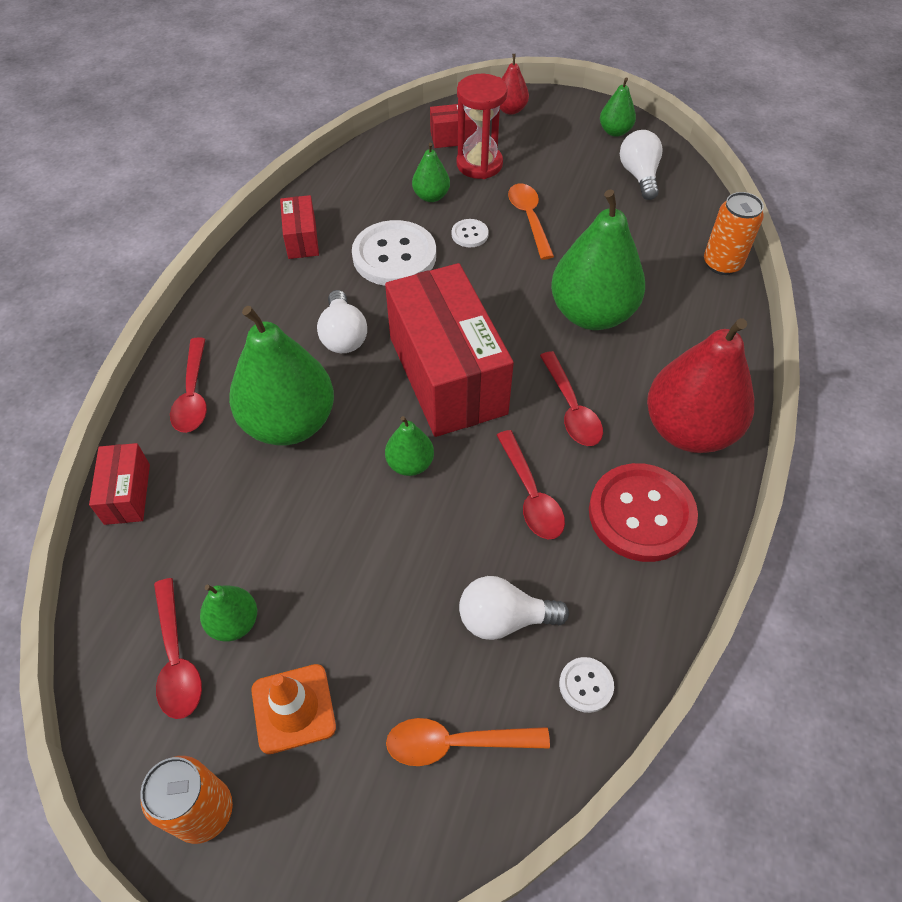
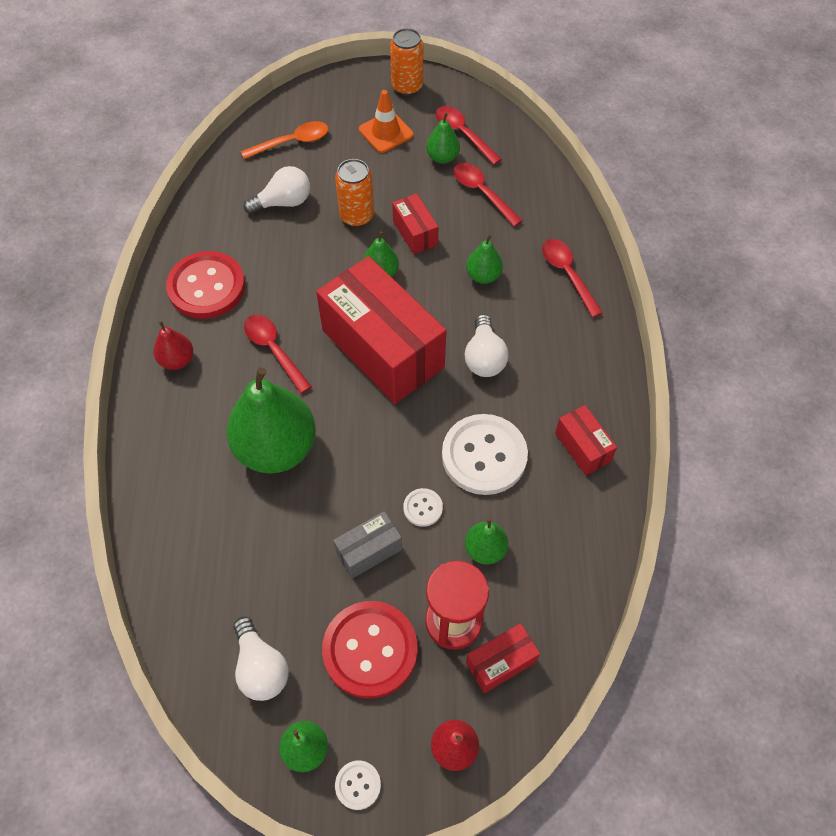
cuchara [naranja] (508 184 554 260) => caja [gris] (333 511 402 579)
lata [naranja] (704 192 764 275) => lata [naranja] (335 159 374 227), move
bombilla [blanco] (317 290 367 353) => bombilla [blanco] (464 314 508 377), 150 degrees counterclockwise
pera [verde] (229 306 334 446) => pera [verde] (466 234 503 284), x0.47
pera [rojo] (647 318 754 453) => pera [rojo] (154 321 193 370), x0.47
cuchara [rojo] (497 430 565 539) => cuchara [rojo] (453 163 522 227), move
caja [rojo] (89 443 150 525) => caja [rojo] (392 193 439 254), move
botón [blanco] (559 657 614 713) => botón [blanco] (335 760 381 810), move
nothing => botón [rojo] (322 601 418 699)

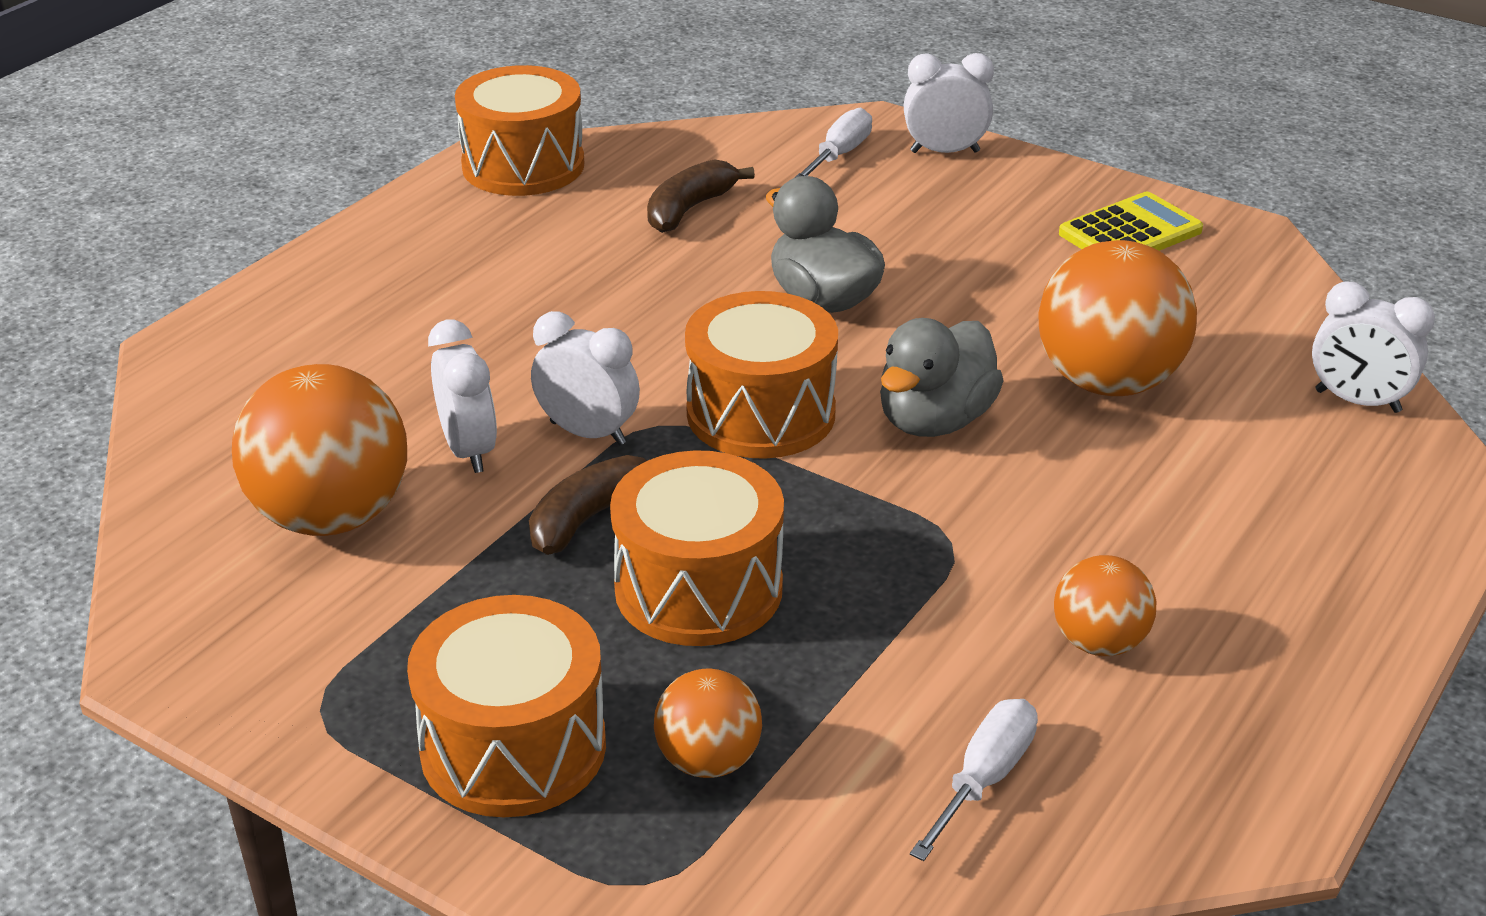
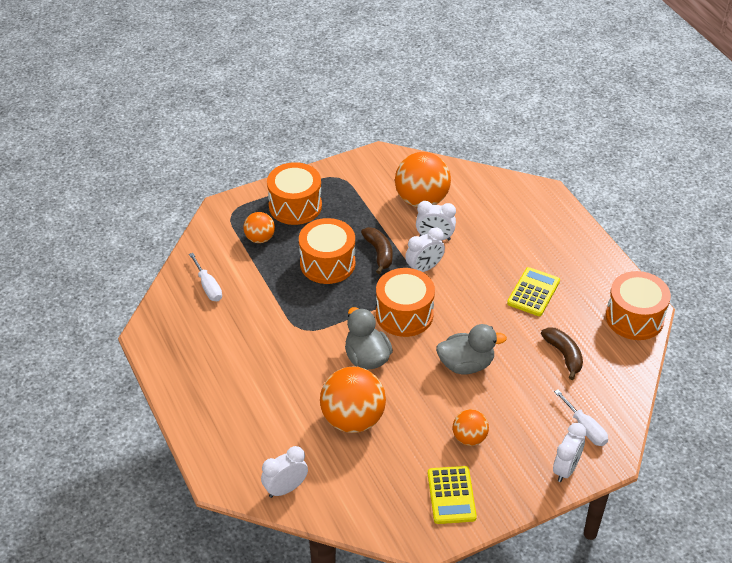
pelota [naranja] (1054 555 1156 656) => pelota [naranja] (453 409 489 446), move
nothing => calculadora [amarillo] (507 267 560 316)

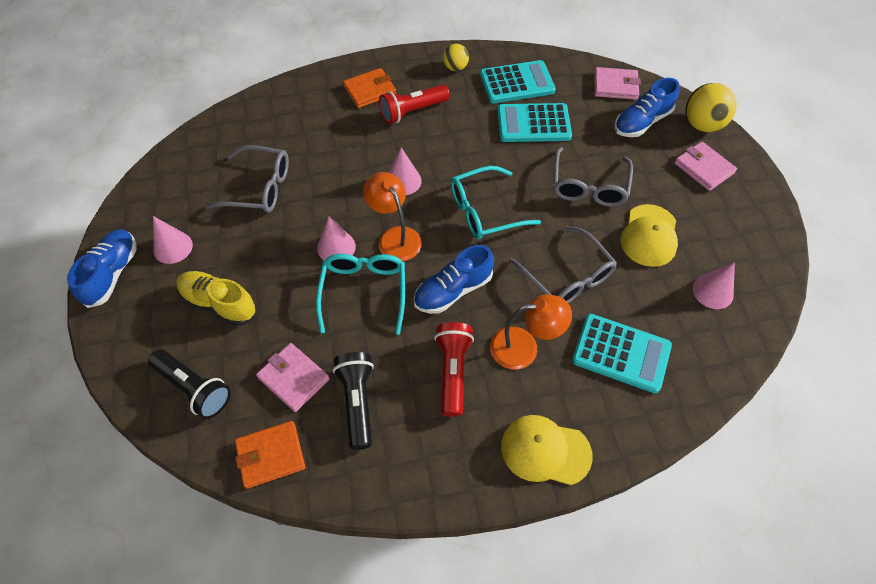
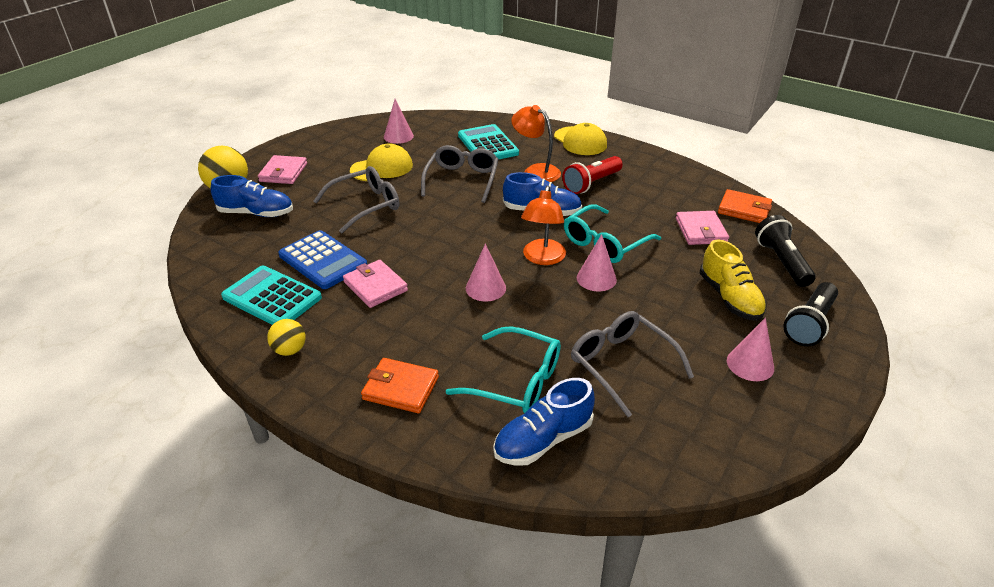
cartera [rosa] (594 67 641 100) => cartera [rosa] (343 260 408 308), move
lámpara de mano [rojo] (379 85 450 124) => nothing
calculadora [turquesa] (497 103 572 142) => calculadora [azul] (278 230 367 289)
gafas [turquesa] (451 166 541 240) => gafas [turquesa] (446 326 561 413), move
zapato [azul] (67 229 137 308) => zapato [azul] (493 378 595 466), move
lámpara de mano [negro] (333 352 374 450) => lámpara de mano [negro] (783 282 838 347), move

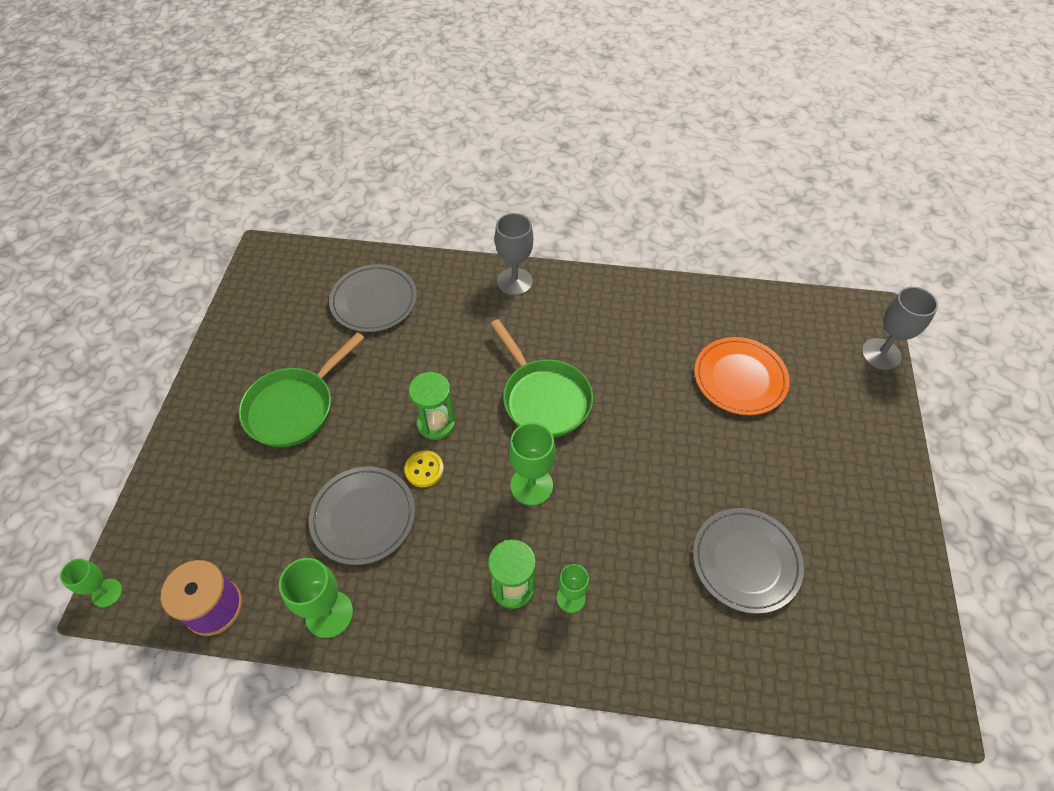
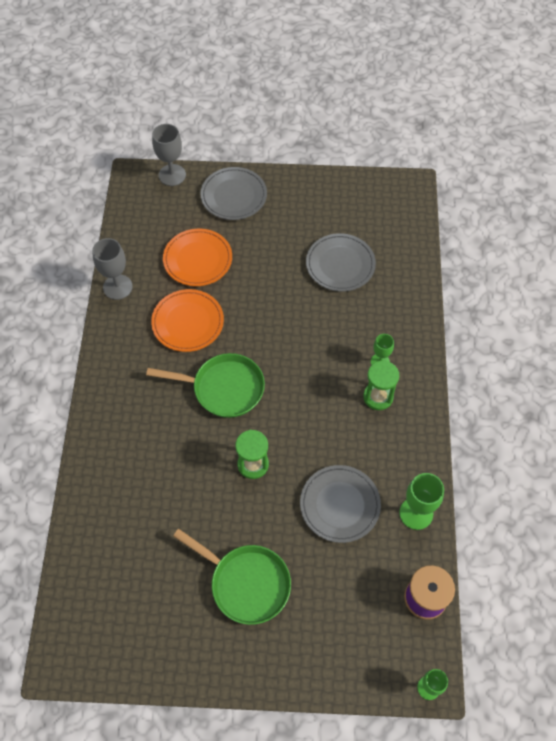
copa [gris] (495 213 533 295) => copa [gris] (92 238 133 300), move
plato [gris] (329 264 417 332) => plato [gris] (200 167 267 220), move
sartén [verde] (491 319 593 437) => sartén [verde] (146 353 265 418), 45 degrees clockwise
copa [verde] (509 422 556 505) => nothing
botón [amarillo] (405 450 444 487) => nothing
nothing => plato [naranja] (151 289 224 352)

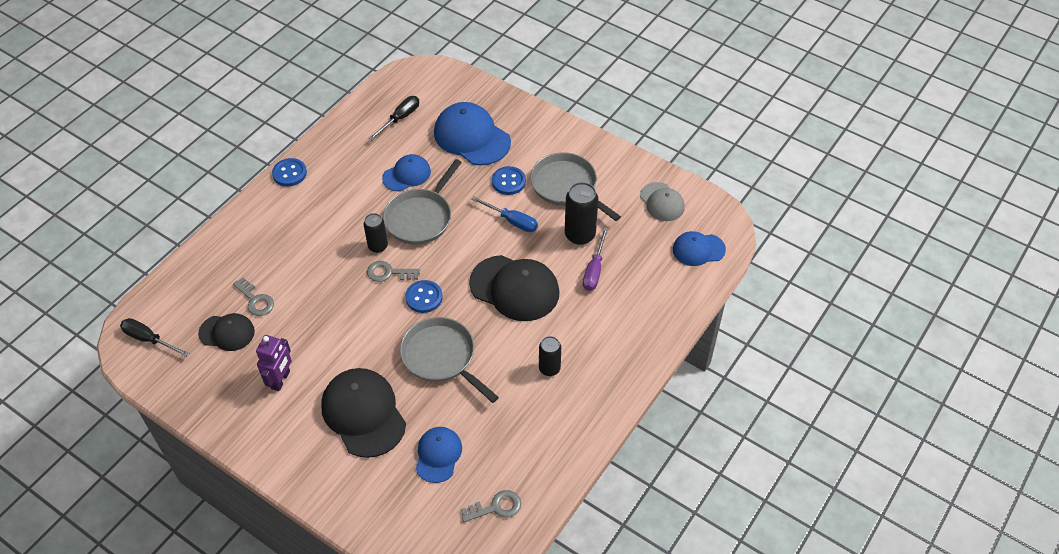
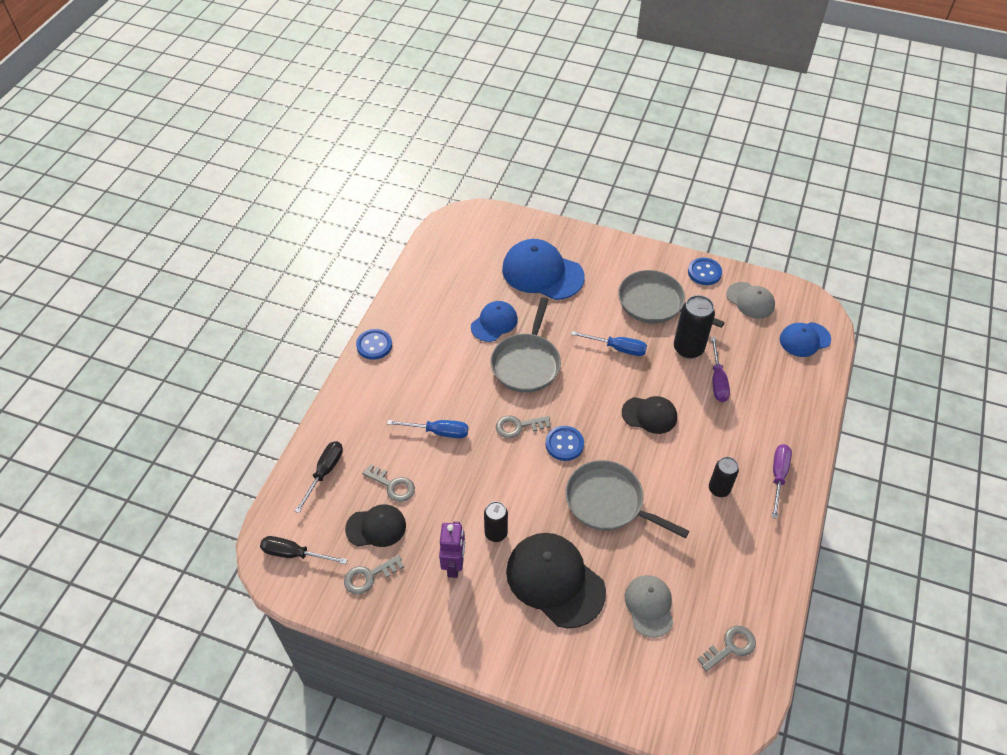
destornillador [negro] (369 96 419 140) => destornillador [negro] (295 441 343 513), move
botón [azul] (492 166 526 195) => botón [azul] (688 258 722 285), move
lata [negro] (364 213 388 253) => lata [negro] (484 501 508 542), move
gorra [negro] (469 255 560 321) => gorra [negro] (622 396 677 434), x0.58
gorra [azul] (416 427 462 483) => gorra [gris] (625 575 673 637)
nothing => destornillador [azul] (387 420 468 438)
nothing => destornillador [morado] (772 444 792 519)
nothing => llave [gris] (344 555 404 594)

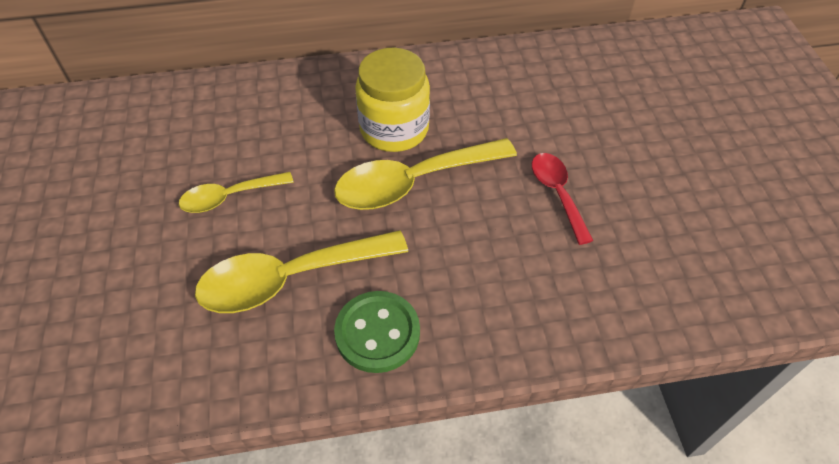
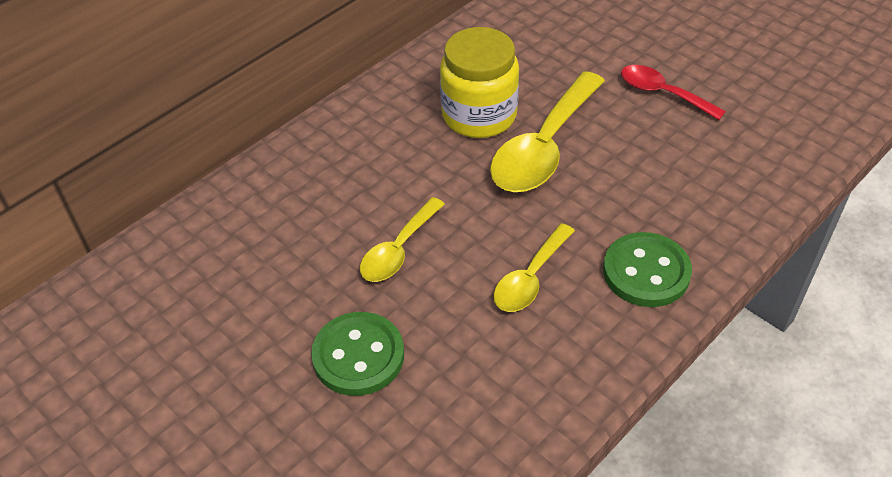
cuchara [amarillo] (195 230 408 313) => cuchara [amarillo] (494 223 575 312), x0.58
nothing => botón [verde] (311 312 404 396)

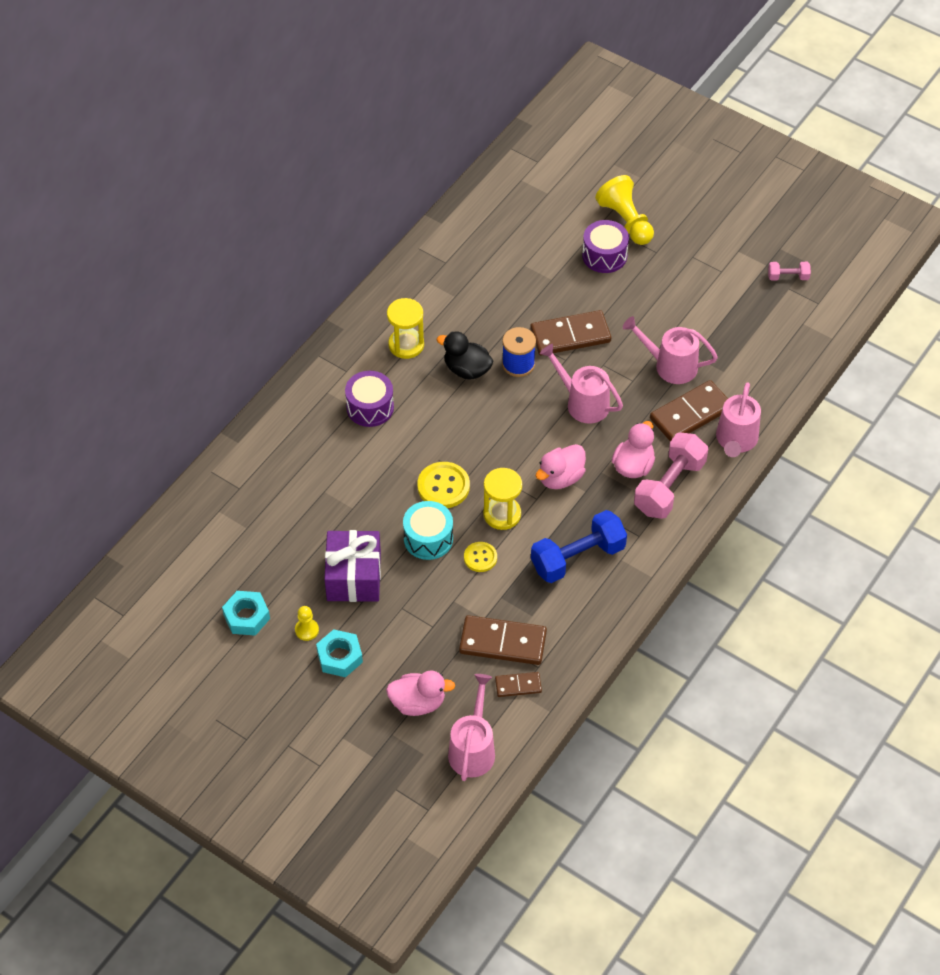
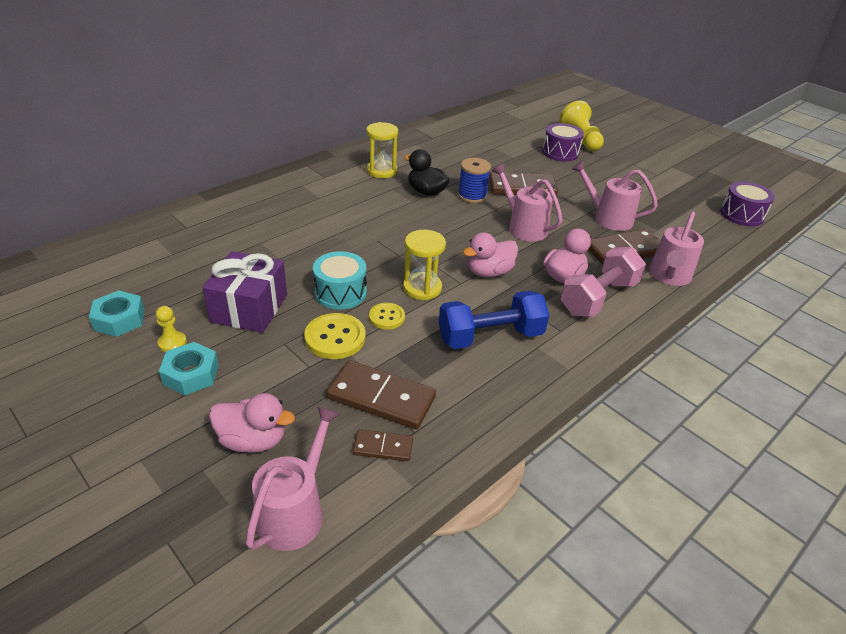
mancuerna [rosa] (768 262 811 281) => nothing
tambor [morado] (345 371 394 427) => tambor [morado] (720 182 775 226), move
botón [amarillo] (417 462 470 508) => botón [amarillo] (304 313 366 359), move

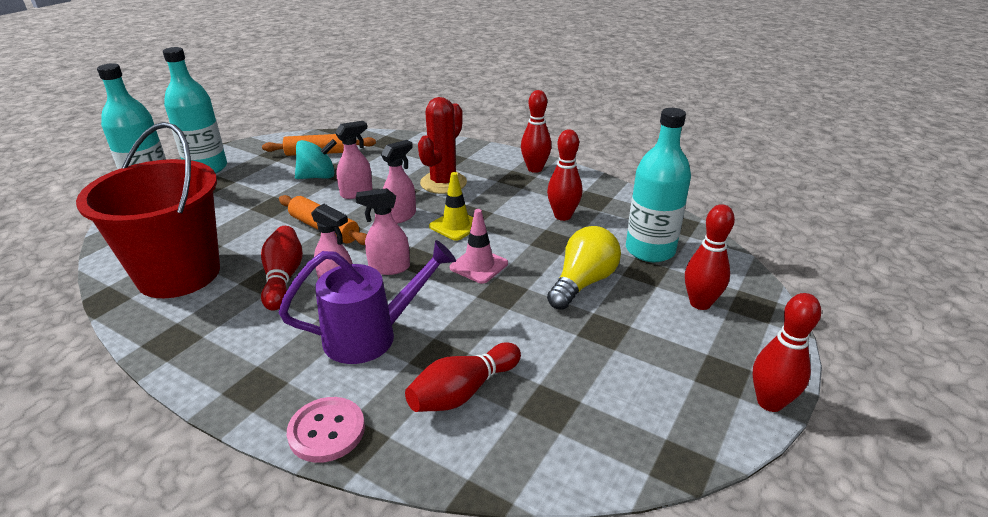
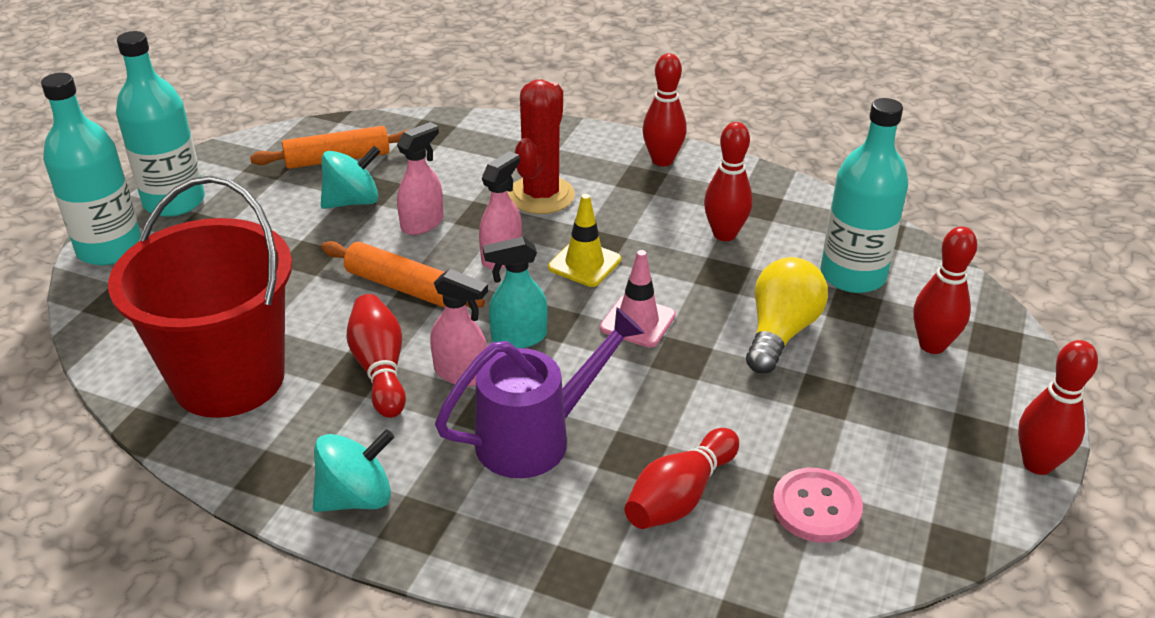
pulverizador [rosa] (356 188 410 275) => pulverizador [turquesa] (483 237 548 348)
botón [rosa] (287 397 365 463) => botón [rosa] (772 468 863 543), move
nothing => peonza [turquesa] (313 429 394 512)

